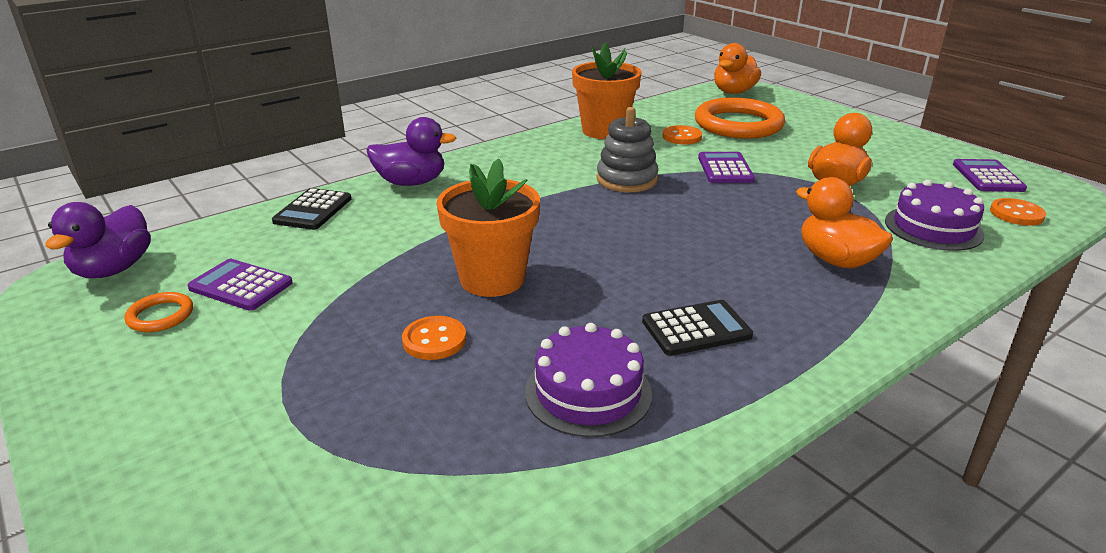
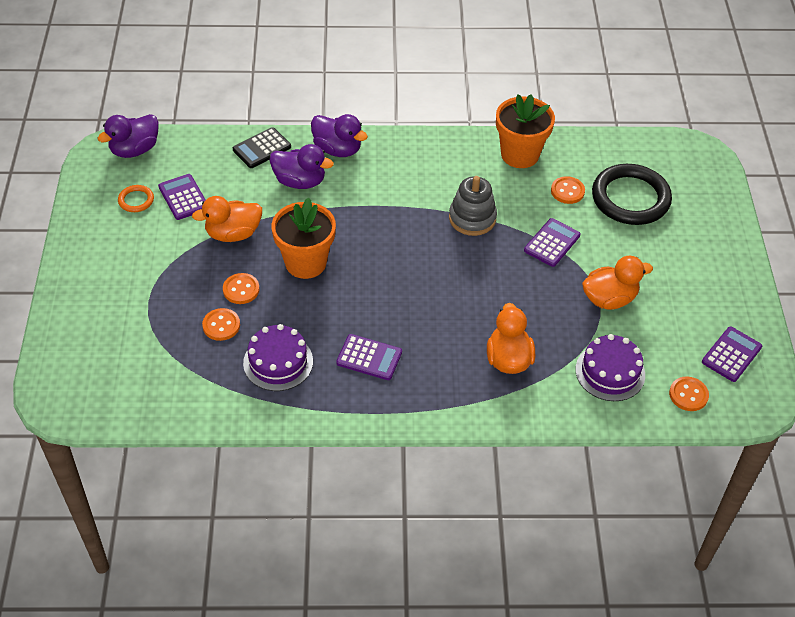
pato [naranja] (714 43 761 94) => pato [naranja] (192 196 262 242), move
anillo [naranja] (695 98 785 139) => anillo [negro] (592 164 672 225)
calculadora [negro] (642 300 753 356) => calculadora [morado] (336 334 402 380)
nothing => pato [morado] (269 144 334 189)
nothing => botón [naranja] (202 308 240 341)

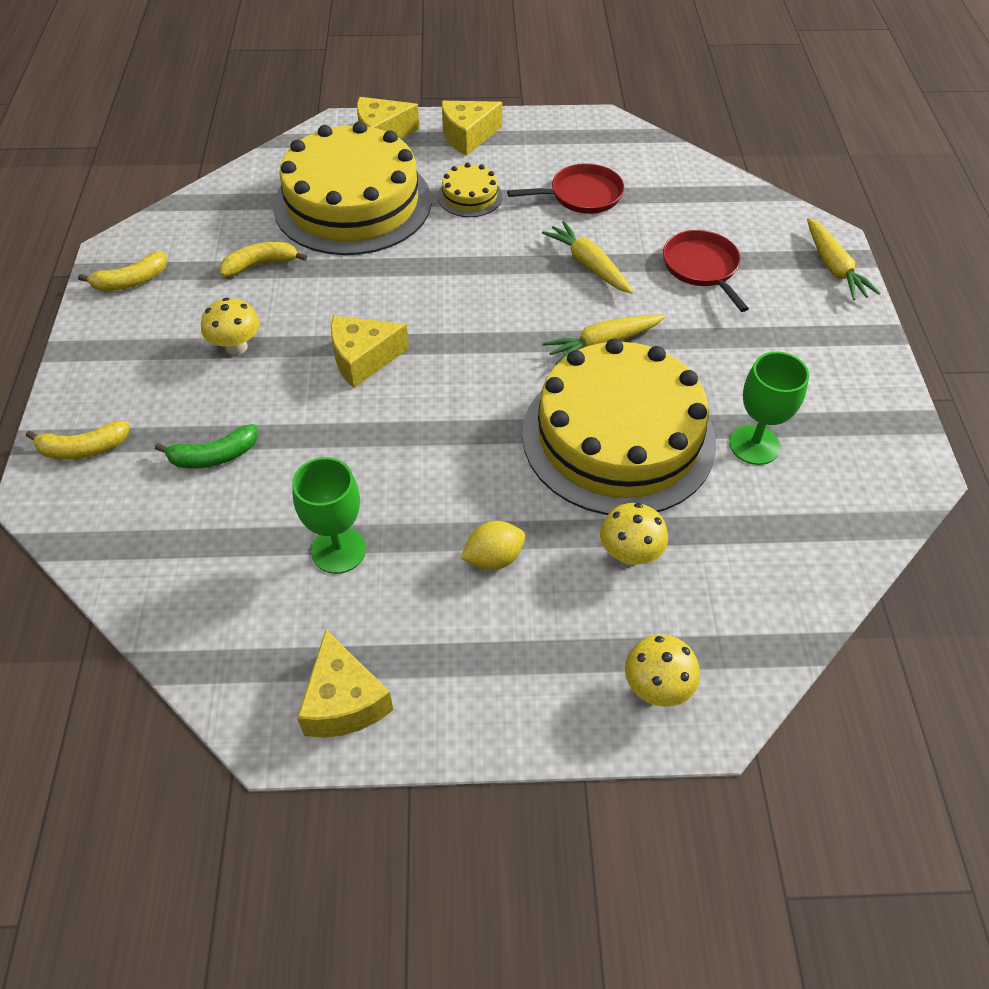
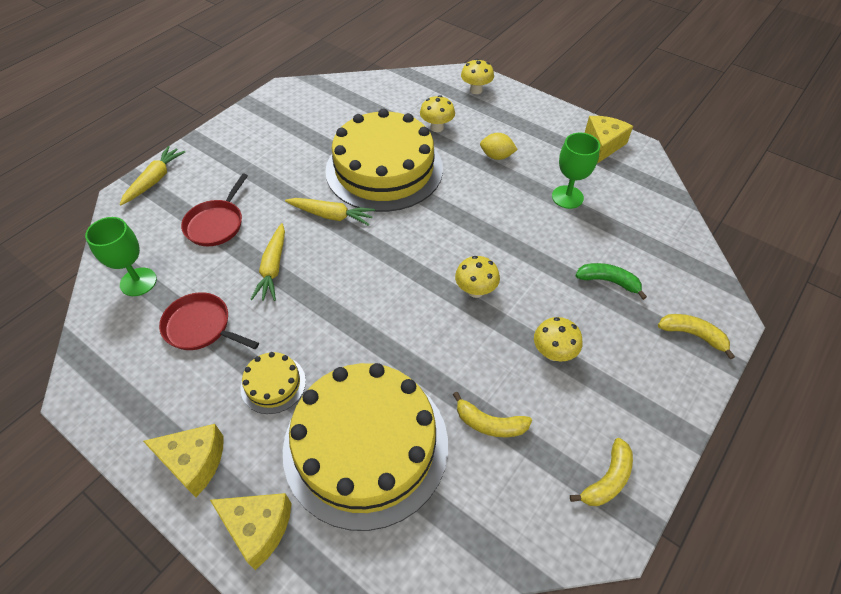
plátano [amarillo] (78 251 167 291) => plátano [amarillo] (570 438 633 506), 120 degrees clockwise
queso [amarillo] (331 316 409 388) => seta [amarillo] (455 256 500 298)
copa [verde] (730 352 809 465) => copa [verde] (85 217 157 296), move

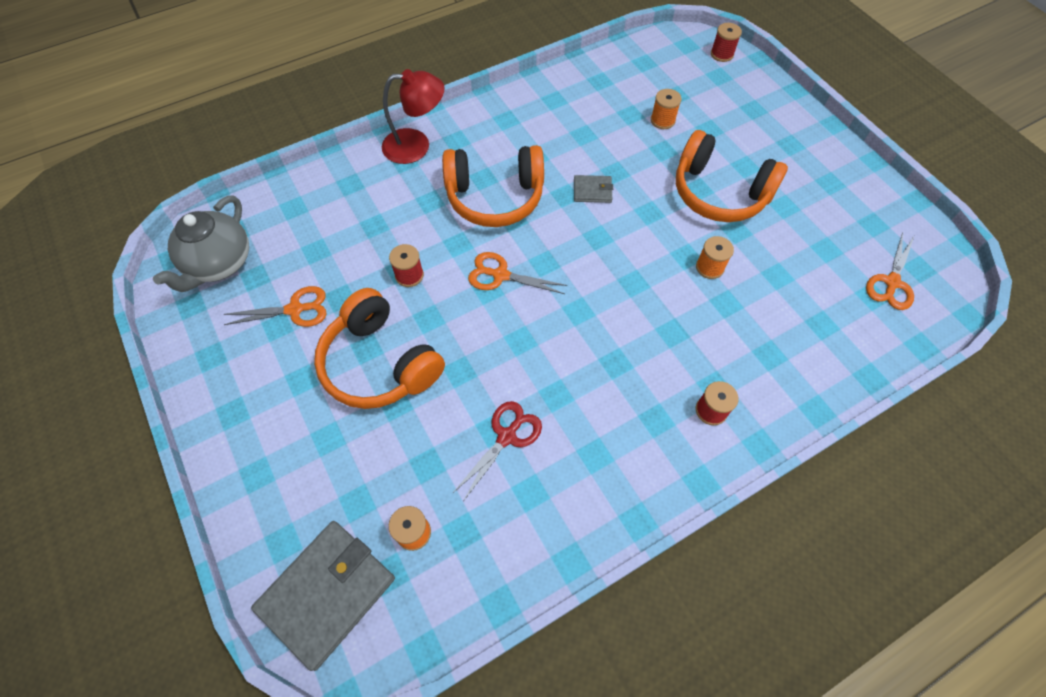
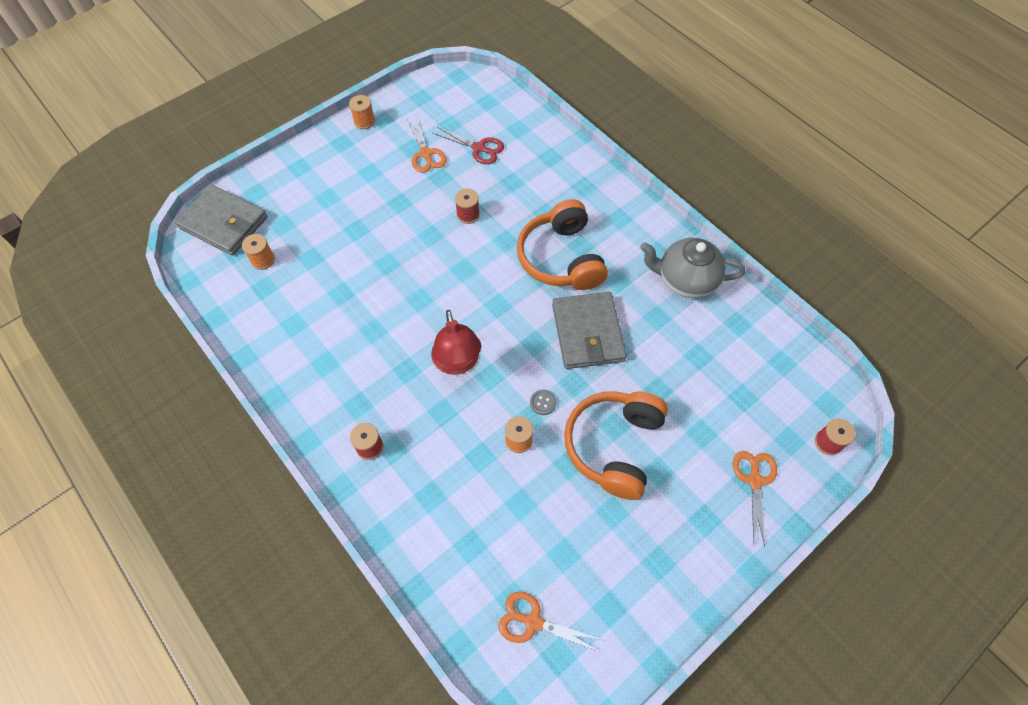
lámpara [rojo] (382 69 445 164) => lámpara [rojo] (431 310 481 375), move
carrete [naranja] (651 89 682 129) => carrete [naranja] (349 95 375 129), move
cartera [gris] (574 175 613 203) => cartera [gris] (552 292 627 369), x2.11
tetera [gris] (153 196 249 292) => tetera [gris] (640 238 745 298), move
tijeras [naranja] (468 252 567 294) => tijeras [naranja] (733 451 777 546), move
auriculares [naranja] (314 288 445 409) => nothing
tijeras [rojo] (453 401 542 500) => tijeras [rojo] (433 127 504 164), move
nothing => botón [gris] (530 390 556 415)

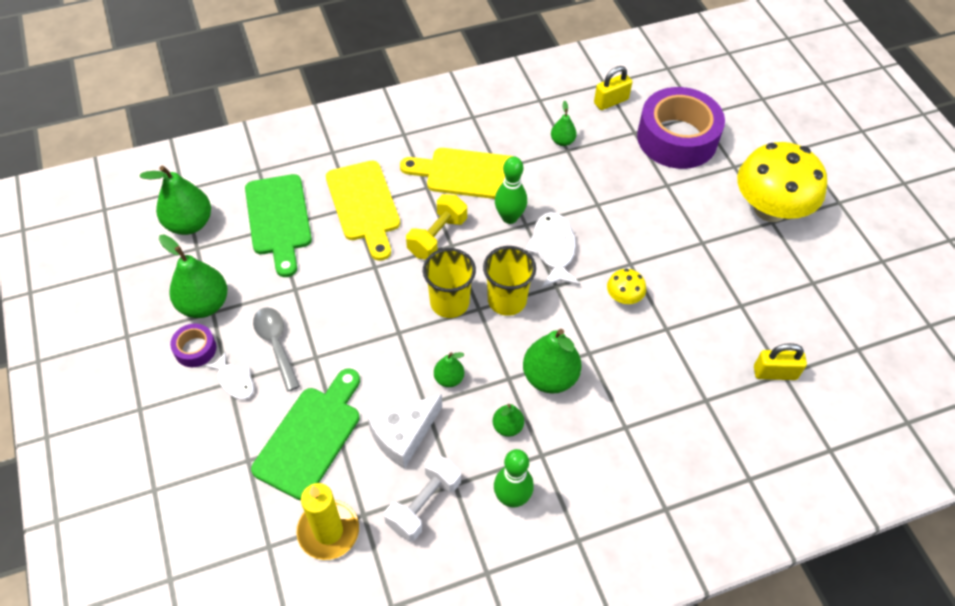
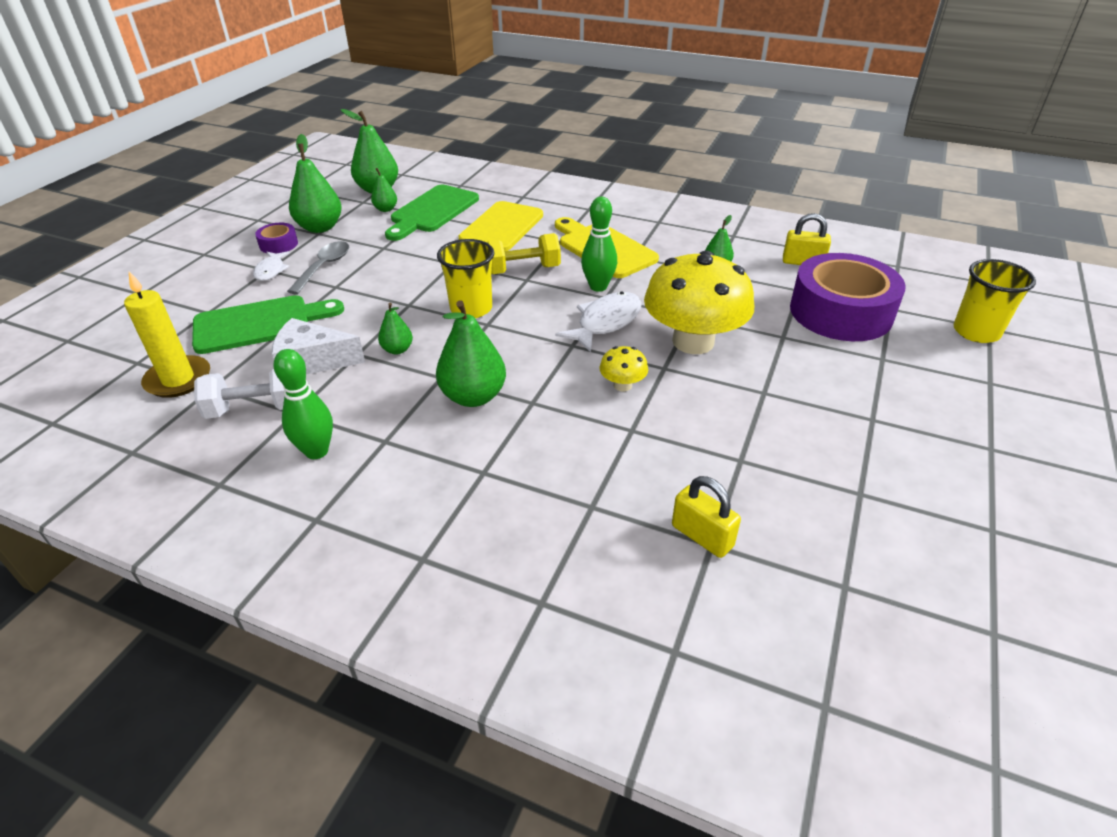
seta [amarillo] (737 142 827 222) => seta [amarillo] (644 250 754 354), move
vaso [amarillo] (483 246 536 316) => vaso [amarillo] (954 259 1036 343), move
pera [verde] (493 404 524 437) => pera [verde] (365 168 397 212), move

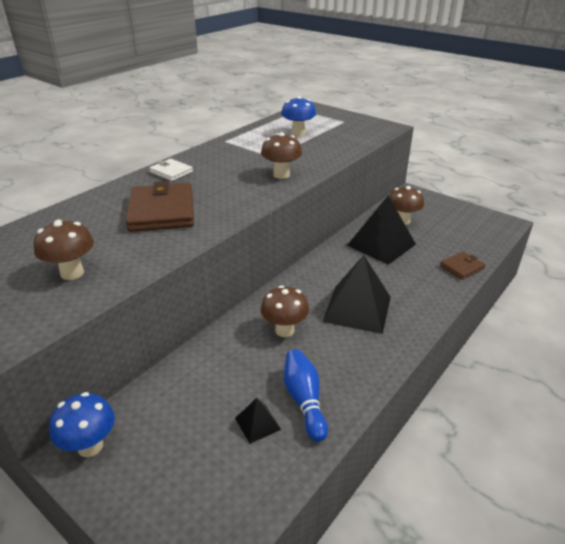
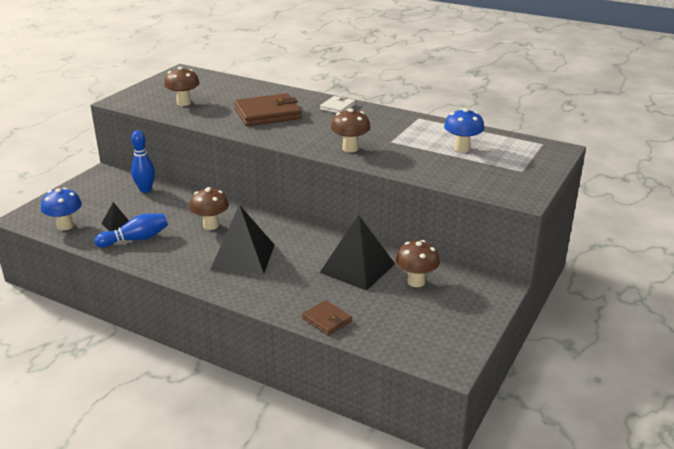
seta [azul] (49 392 115 457) => seta [azul] (41 188 82 230), move
nothing => bolo [azul] (131 130 155 193)

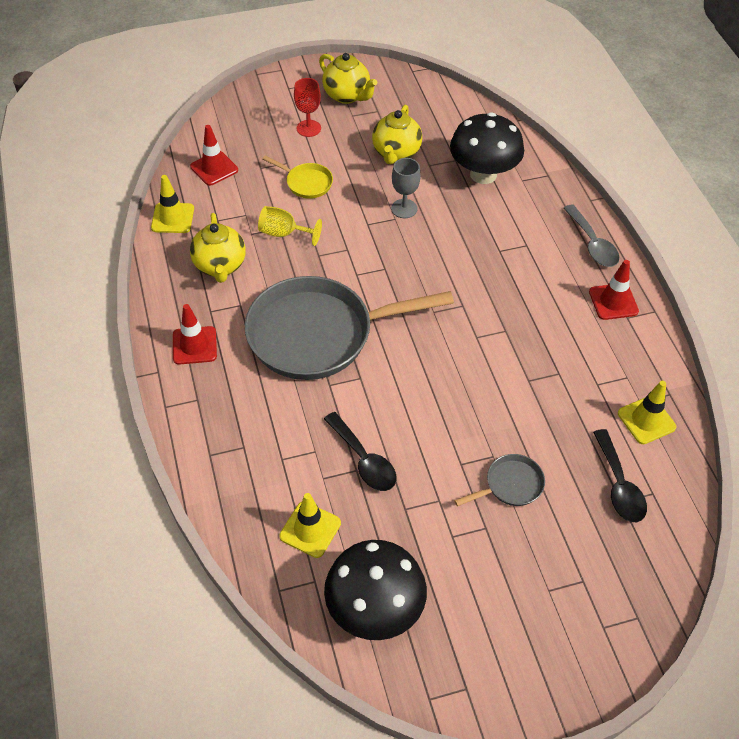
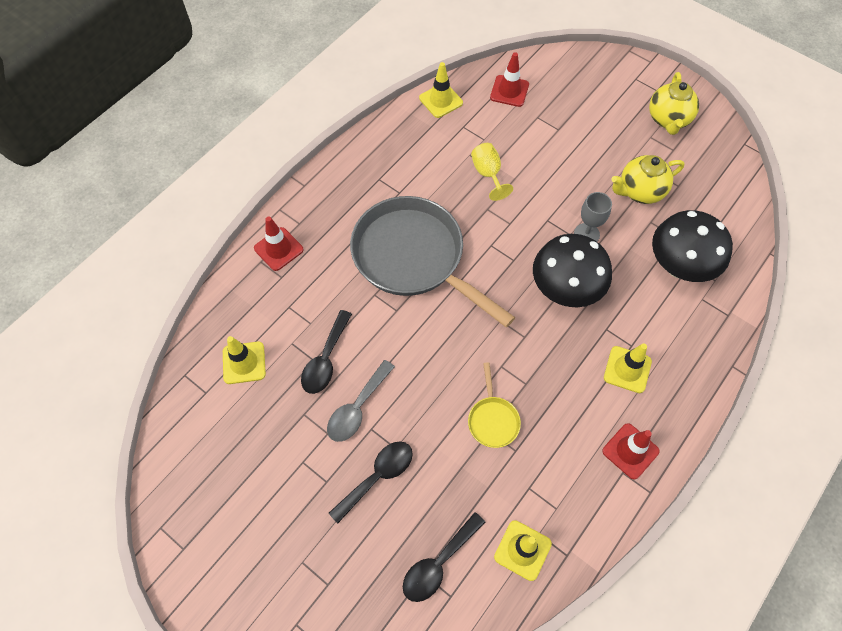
copa [rojo] (294 78 321 137) => nothing
sartén [amarillo] (263 156 333 199) => sartén [amarillo] (468 362 521 448), move
cuchara [gris] (563 204 620 267) => cuchara [gris] (327 360 395 442), move
tetera [amarillo] (190 213 246 283) => nothing
cono de tráfico [rojo] (173 304 217 365) => cono de tráfico [rojo] (254 217 303 271), move
sartén [gris] (454 454 545 506) => cuchara [negro] (329 442 413 523)
seta [negro] (324 540 427 640) => seta [negro] (533 234 612 307), move
nothing => cono de tráfico [amarillo] (604 343 652 393)

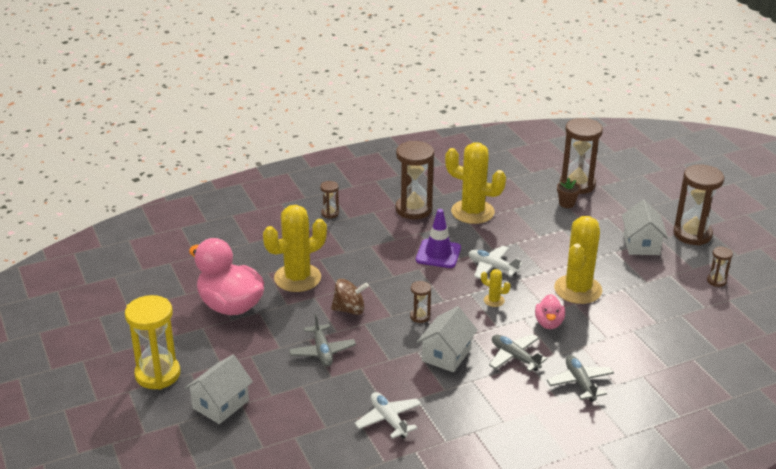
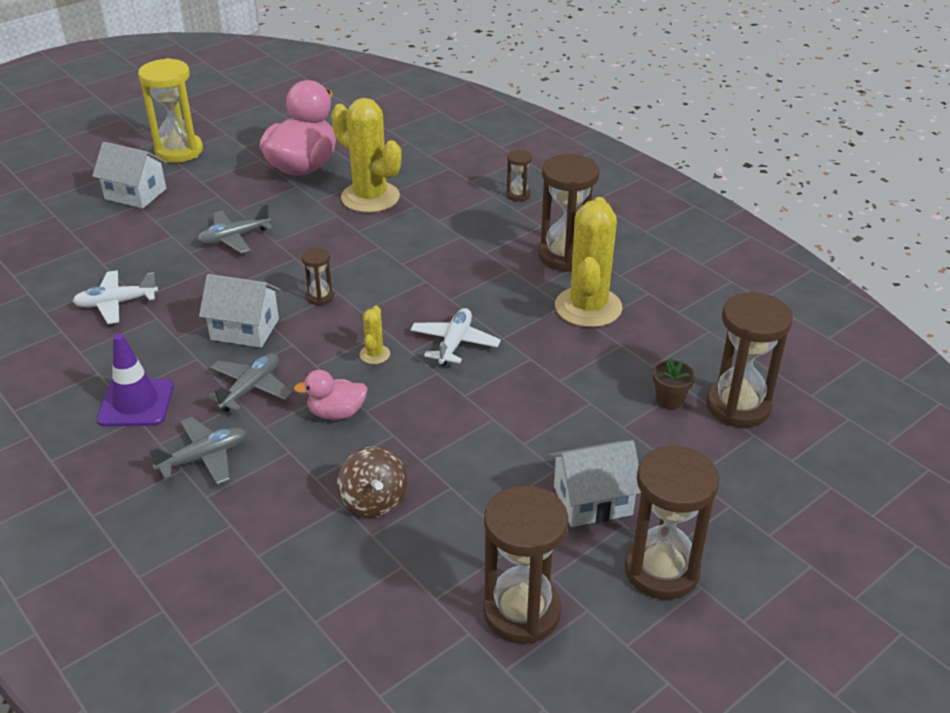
cono de tráfico [morado] (416 209 461 268) => cono de tráfico [morado] (97 333 174 427), move
cactus [amarillo] (554 216 602 304) => nothing
reloj de arena [marrón] (707 246 733 287) => reloj de arena [marrón] (483 485 568 644), x2.08
peonza [marrón] (331 279 369 315) => peonza [marrón] (337 446 407 518), move
avión [blanco] (354 392 421 439) => avión [blanco] (73 270 158 324), 150 degrees counterclockwise

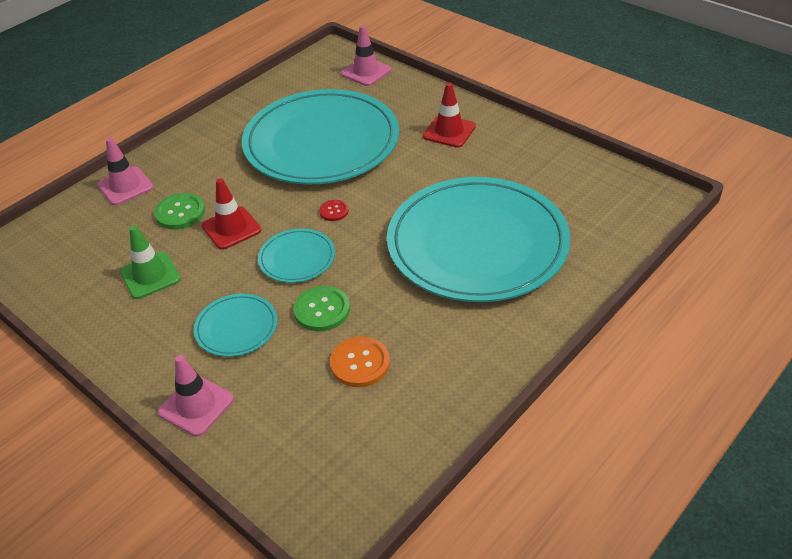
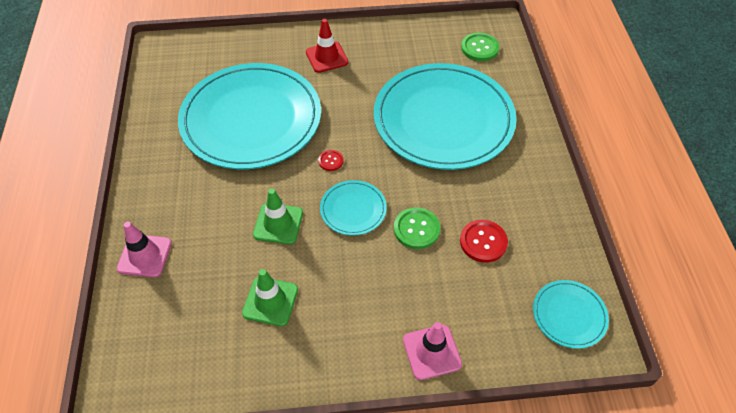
cono de tráfico [rosa] (341 25 391 86) => nothing
cono de tráfico [rojo] (202 178 261 250) => cono de tráfico [verde] (253 188 303 244)
botón [verde] (154 193 205 229) => botón [verde] (461 33 499 61), move
plato [turquesa] (194 294 278 357) => plato [turquesa] (533 280 609 349), move
botón [naranja] (330 336 390 387) => botón [rojo] (460 220 508 263)

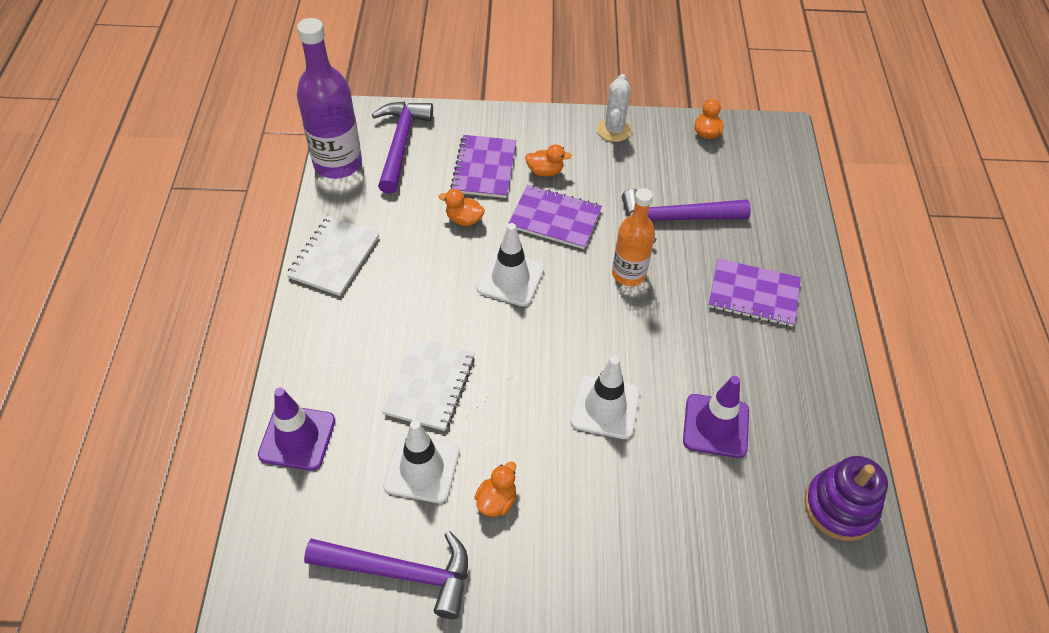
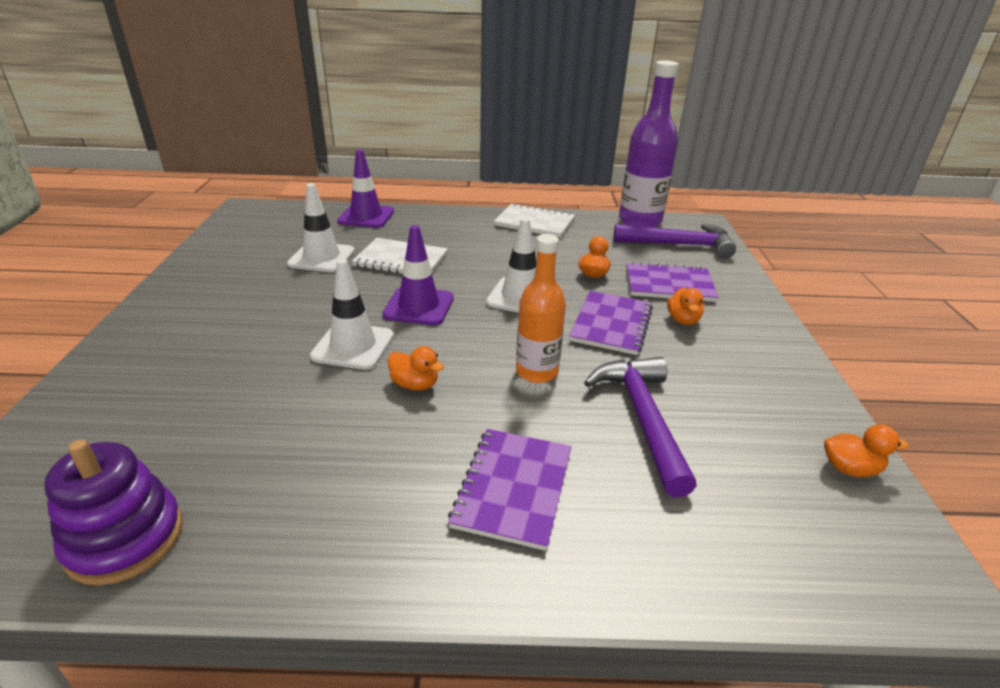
cactus [blanco] (597 74 632 142) => nothing
cono de tráfico [morado] (683 376 749 458) => cono de tráfico [morado] (382 225 454 325), move
pato [naranja] (474 462 516 517) => pato [naranja] (388 346 444 391), move
martillo [morado] (304 531 468 619) => nothing

